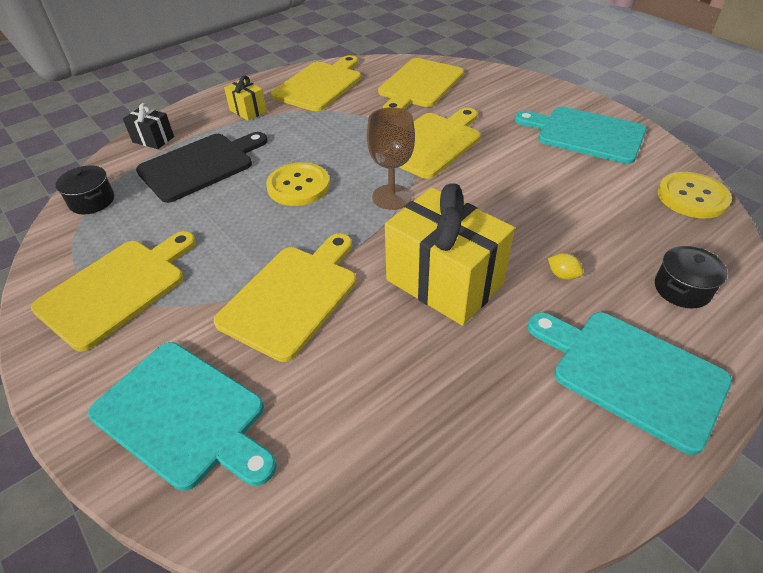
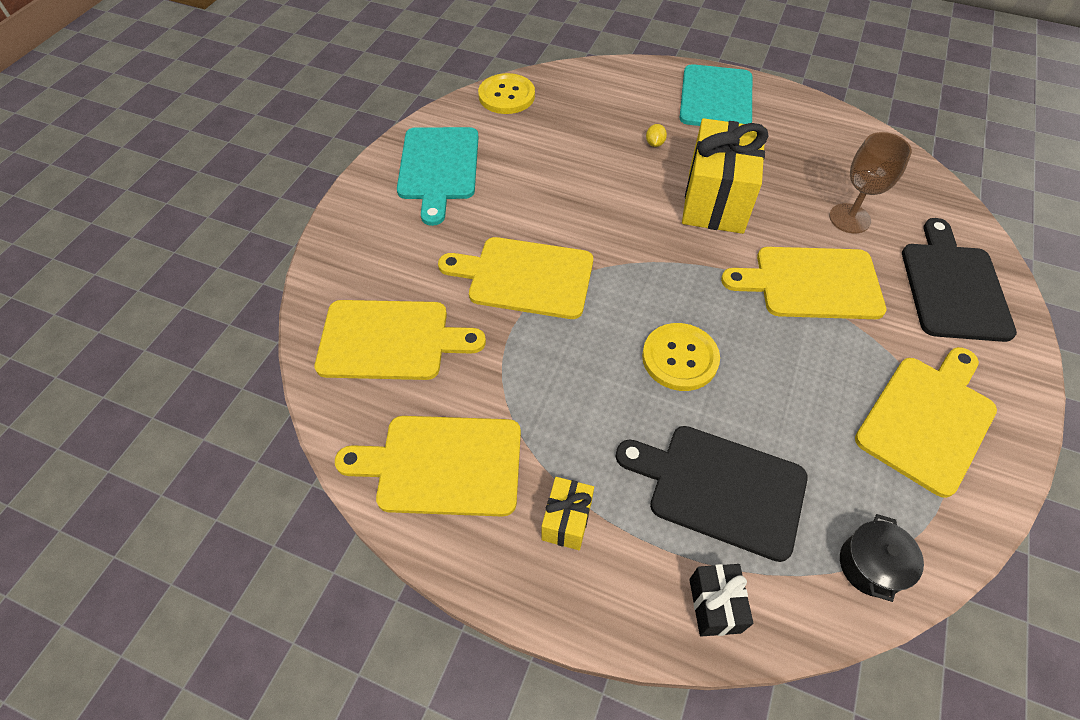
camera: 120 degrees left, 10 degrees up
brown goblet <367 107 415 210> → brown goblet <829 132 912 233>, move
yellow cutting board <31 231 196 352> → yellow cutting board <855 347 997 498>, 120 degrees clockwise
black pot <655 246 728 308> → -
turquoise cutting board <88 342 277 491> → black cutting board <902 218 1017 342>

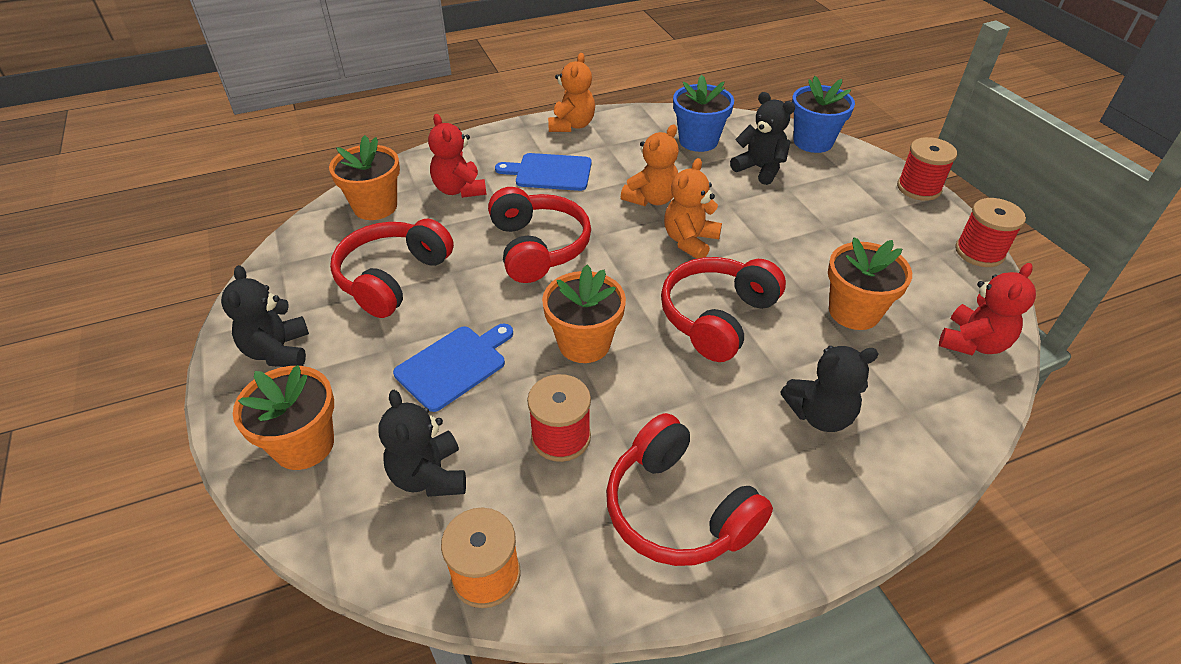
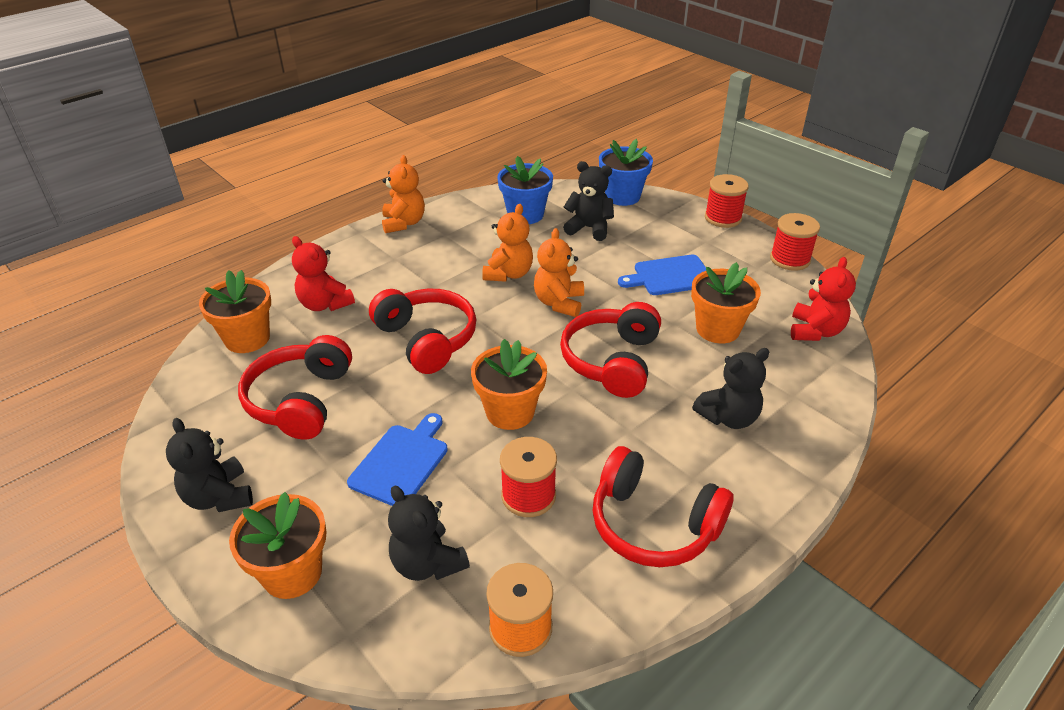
camera: 20 degrees left, 5 degrees down
blue cutting board <495 153 592 191> → blue cutting board <618 254 706 295>, move

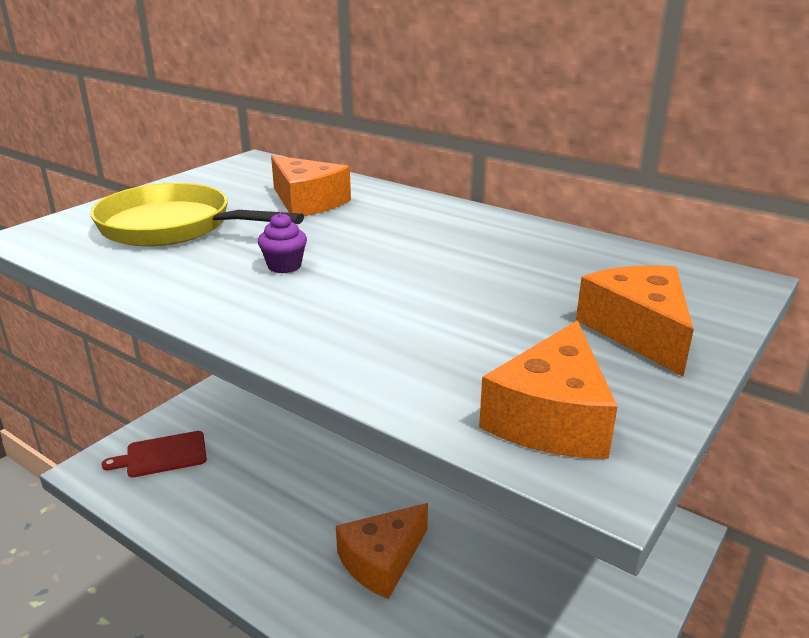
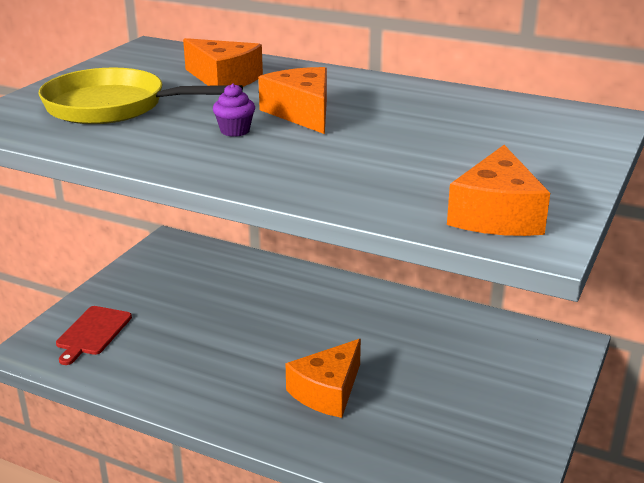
camera: 10 degrees left, 0 degrees up
orange cheese <576 265 694 377> → orange cheese <258 67 327 134>, move
red cutting board <101 431 207 477> → red cutting board <56 306 132 365>, 45 degrees counterclockwise

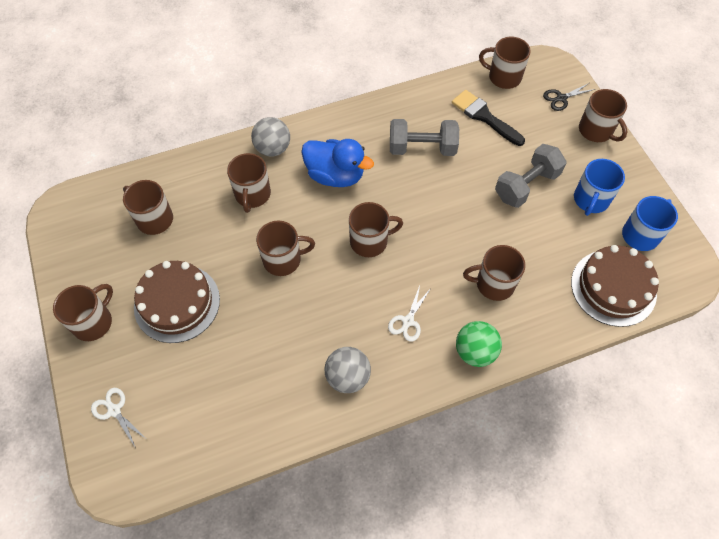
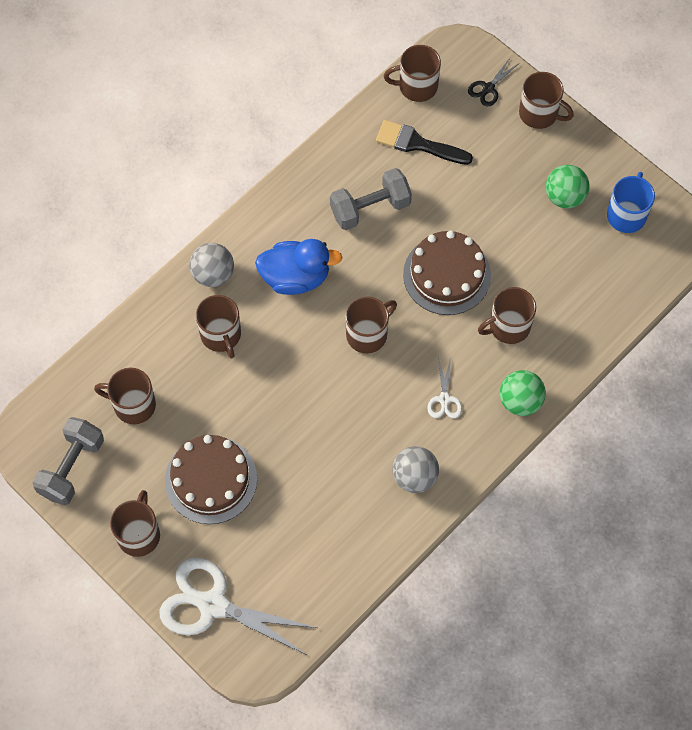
camera: 25 degrees left, 5 degrees up
grey dumbbell <495 144 566 208> → grey dumbbell <33 417 104 505>, move
blue mug <574 159 625 216> → green ball <546 165 590 209>
brown mug <256 221 315 276> → -
brown cake <571 245 659 327> → brown cake <403 231 491 315>, move
white scissors <91 388 145 448> → white scissors <159 558 317 655>, x2.21

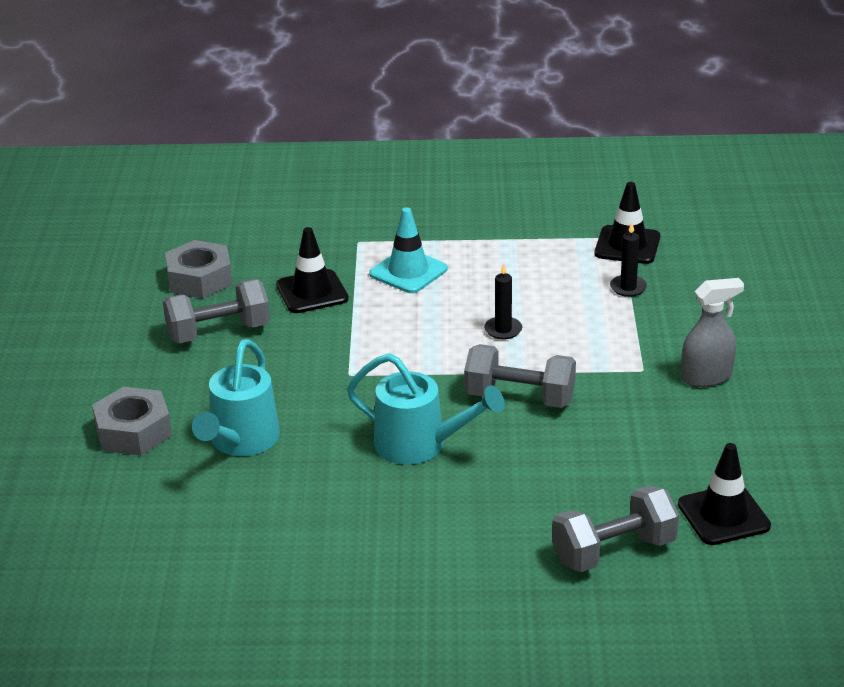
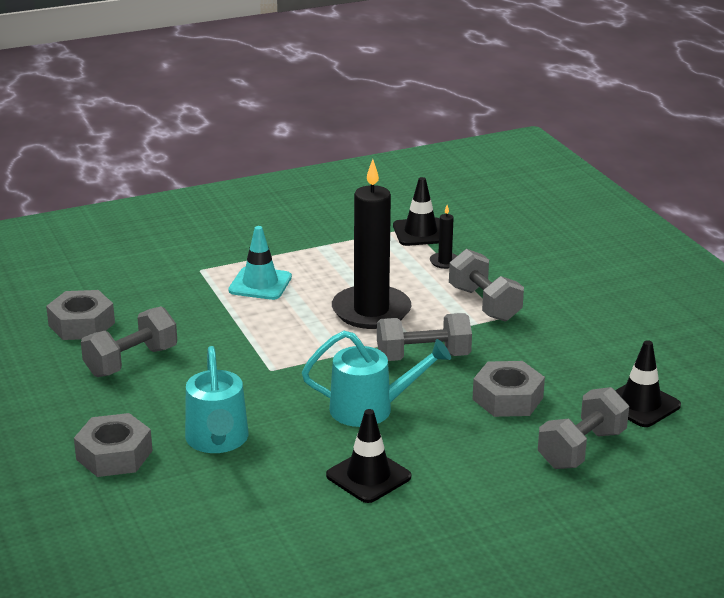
camera: 25 degrees left, 5 degrees down
black traffic cone <276 227 349 313> → black traffic cone <326 409 411 503>, move
black candle <484 263 522 340> → black candle <332 159 411 329>, x2.43
grey spray bottle <681 278 744 387> → -
- → grey dumbbell <449 249 524 322>
- → grey nut <472 361 545 417>

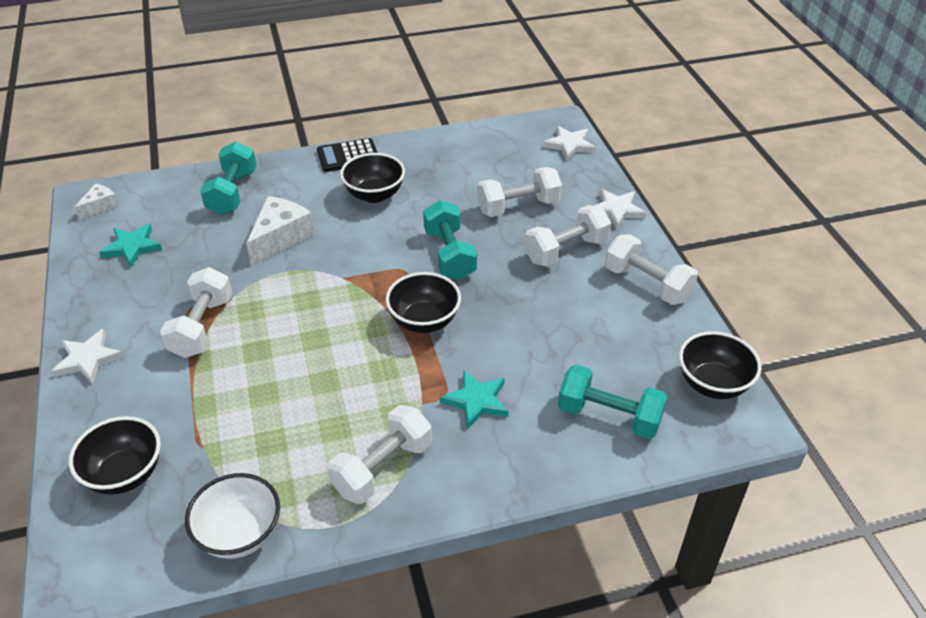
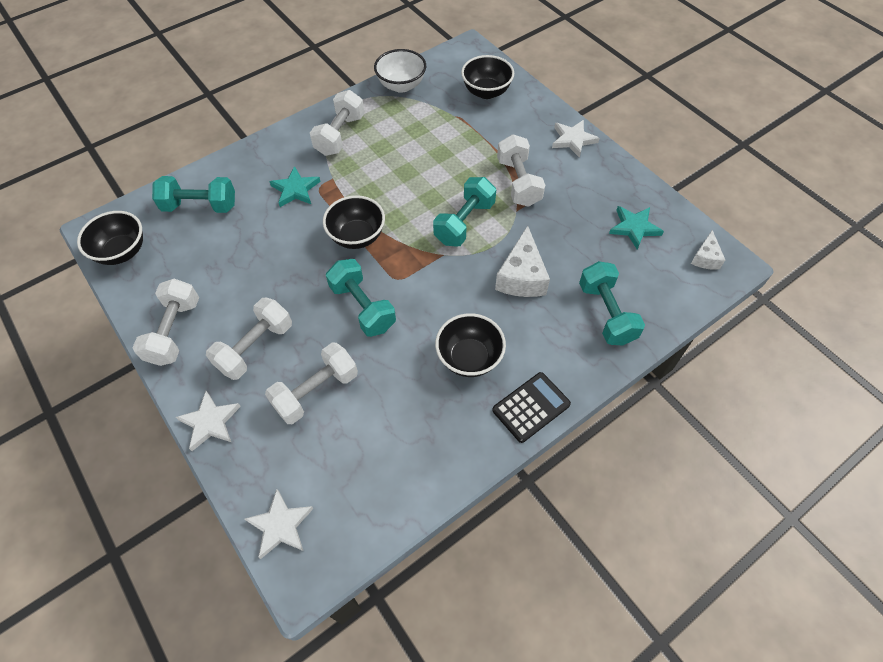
camera: 160 degrees right, 15 degrees up
white dumbbell <605 234 698 305> → white dumbbell <133 279 199 366>, 75 degrees clockwise
- → turquoise dumbbell <433 177 496 247>

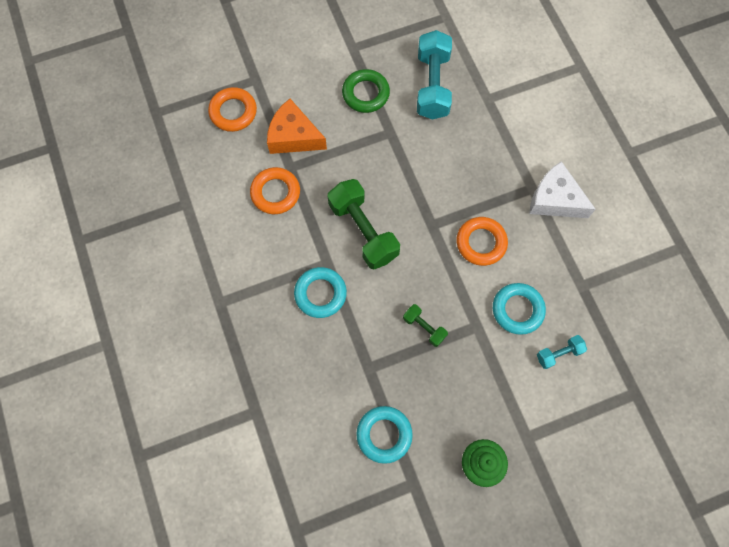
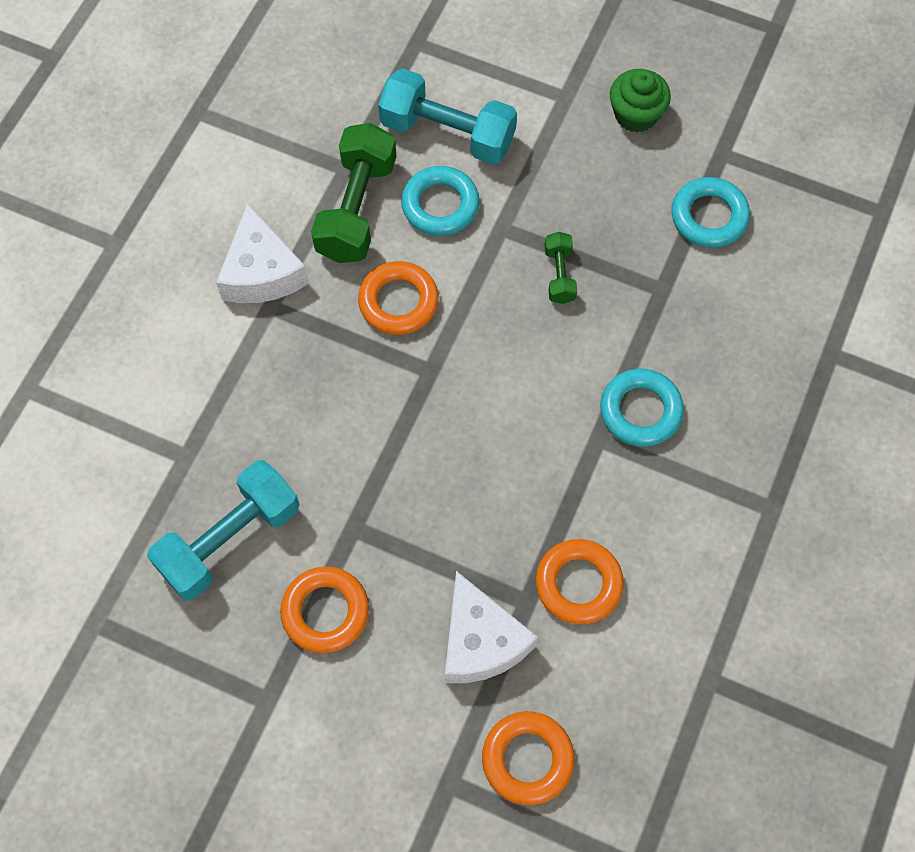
camera: 135 degrees left, 5 degrees down
green ring <342 69 390 113> → orange ring <280 566 369 653>
orange cheese <267 99 327 154> → white cheese <445 571 538 683>
green dumbbell <328 179 400 270> → green dumbbell <311 123 397 263>, move
turquoise dumbbell <537 335 587 369> → turquoise dumbbell <378 69 517 164>, x2.00

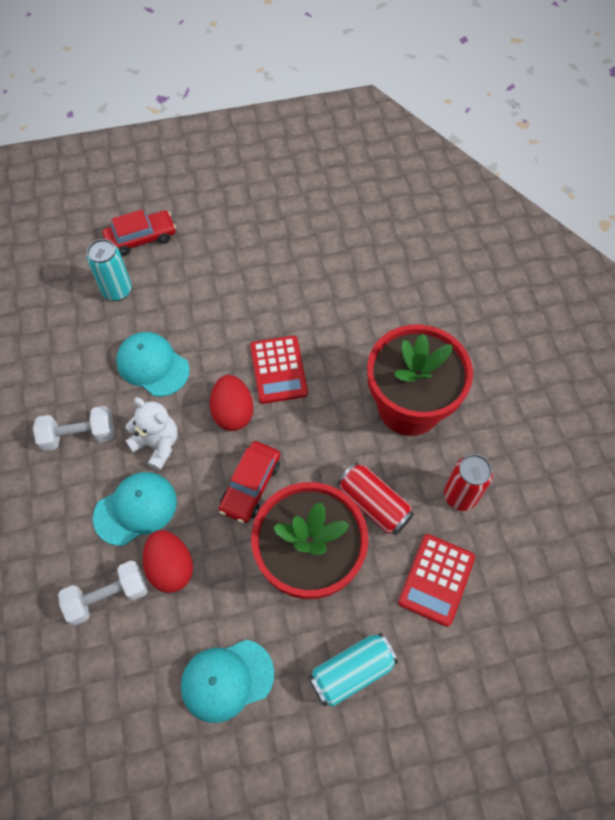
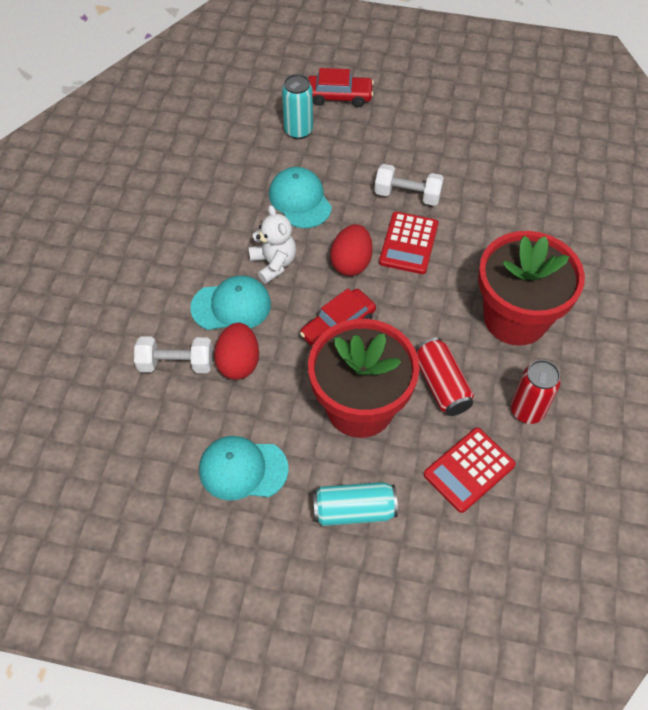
camera: 25 degrees right, 5 degrees down
white dumbbell <33 406 114 451> → white dumbbell <374 164 444 206>, move

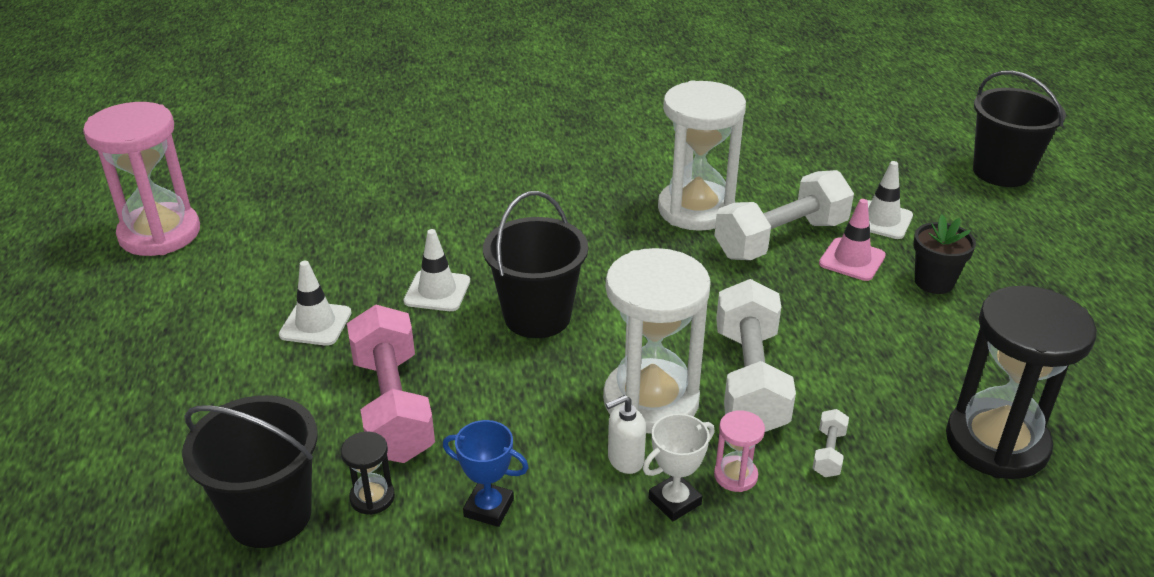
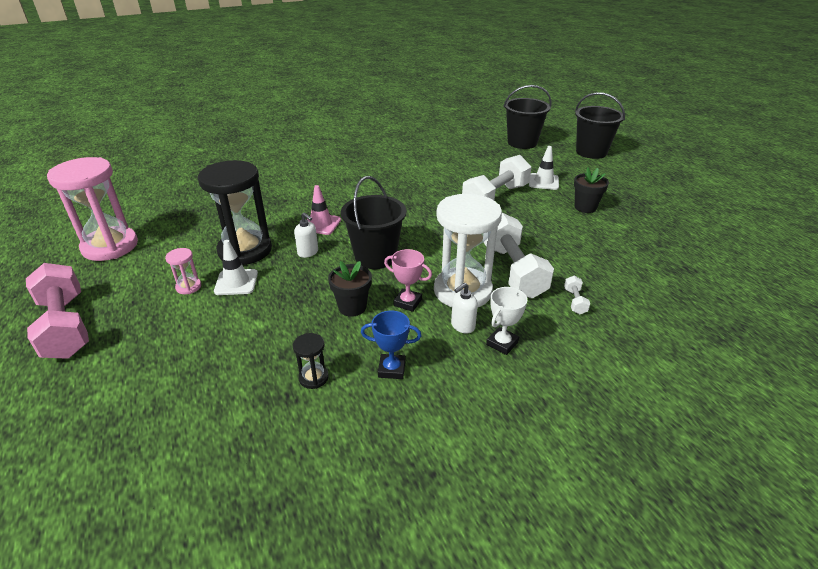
camera: 15 degrees left, 0 degrees up
white hourglass <658 80 746 231> → -
pink traffic cone <819 199 886 281> → pink traffic cone <307 185 341 235>, move
white traffic cone <404 229 470 311> → white soap dispenser <294 212 318 258>
black hourglass <946 286 1097 479> → black hourglass <198 160 272 265>, move
pink dumbbell <347 304 435 463> → pink dumbbell <26 263 89 359>, move
black bucket <182 395 318 548> → black bucket <503 85 552 149>, move
pink hourglass <714 410 765 492> → pink hourglass <165 248 201 294>, move
- → pink trophy <384 249 432 312>
- → black flower pot <328 261 372 317>

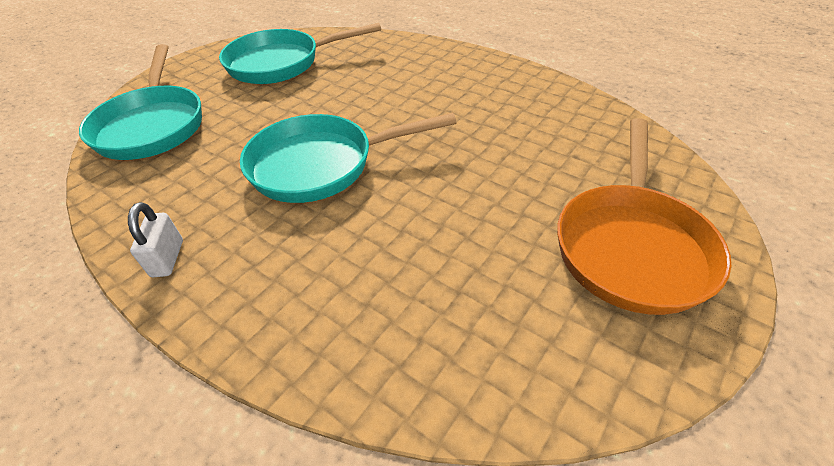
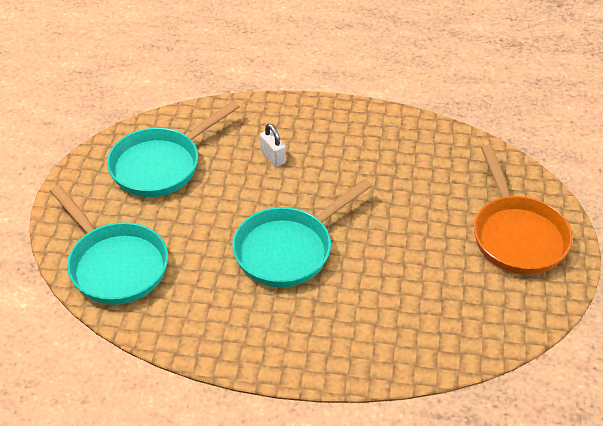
camera: 30 degrees left, 0 degrees up
white padlock <128 202 183 277> → white padlock <260 124 286 167>, move

